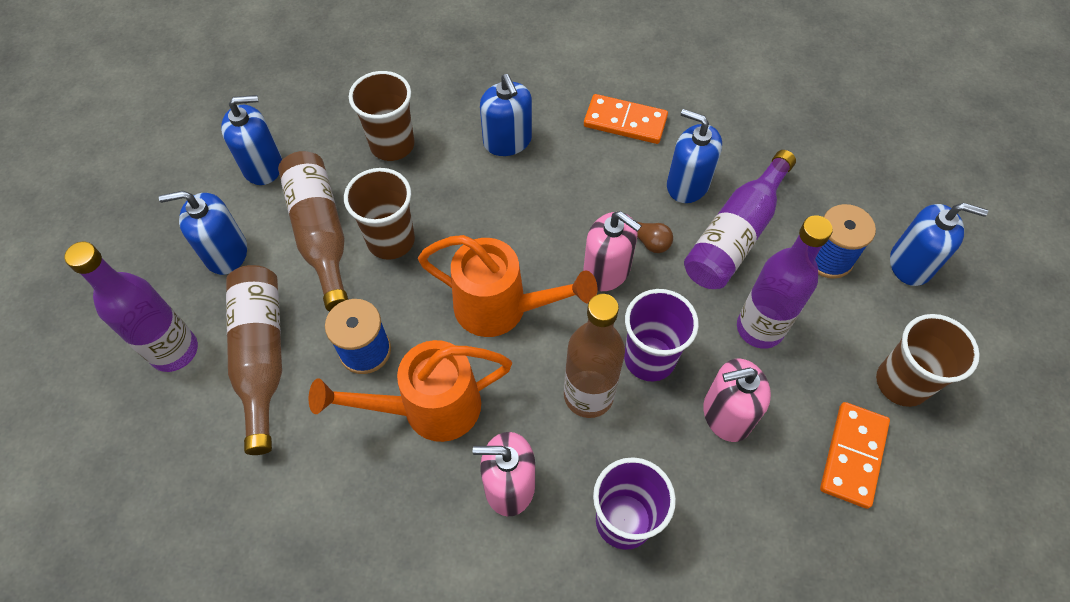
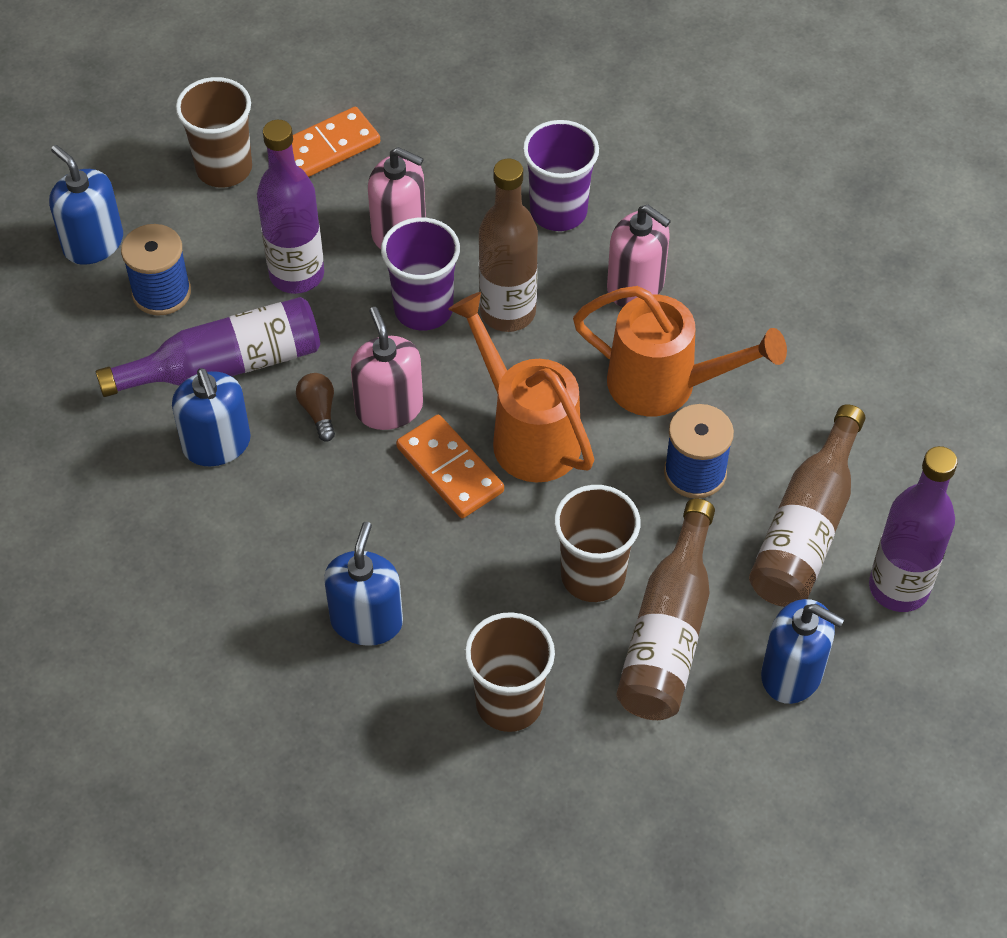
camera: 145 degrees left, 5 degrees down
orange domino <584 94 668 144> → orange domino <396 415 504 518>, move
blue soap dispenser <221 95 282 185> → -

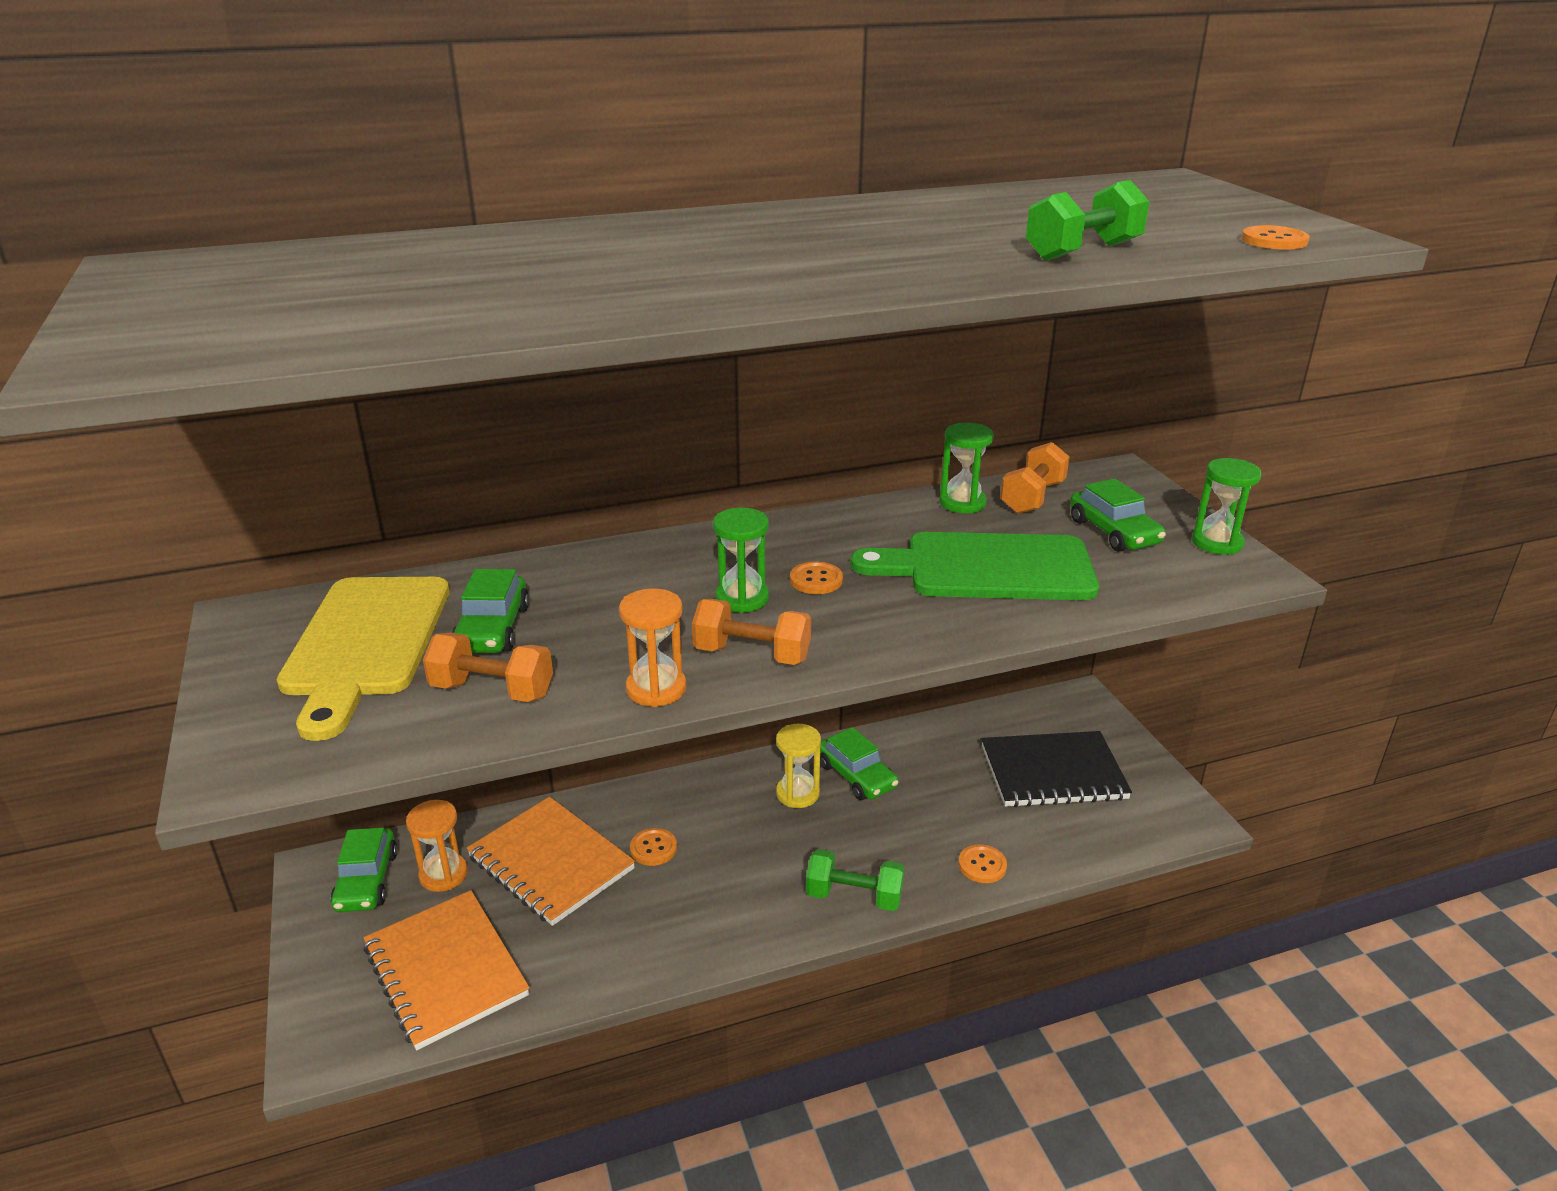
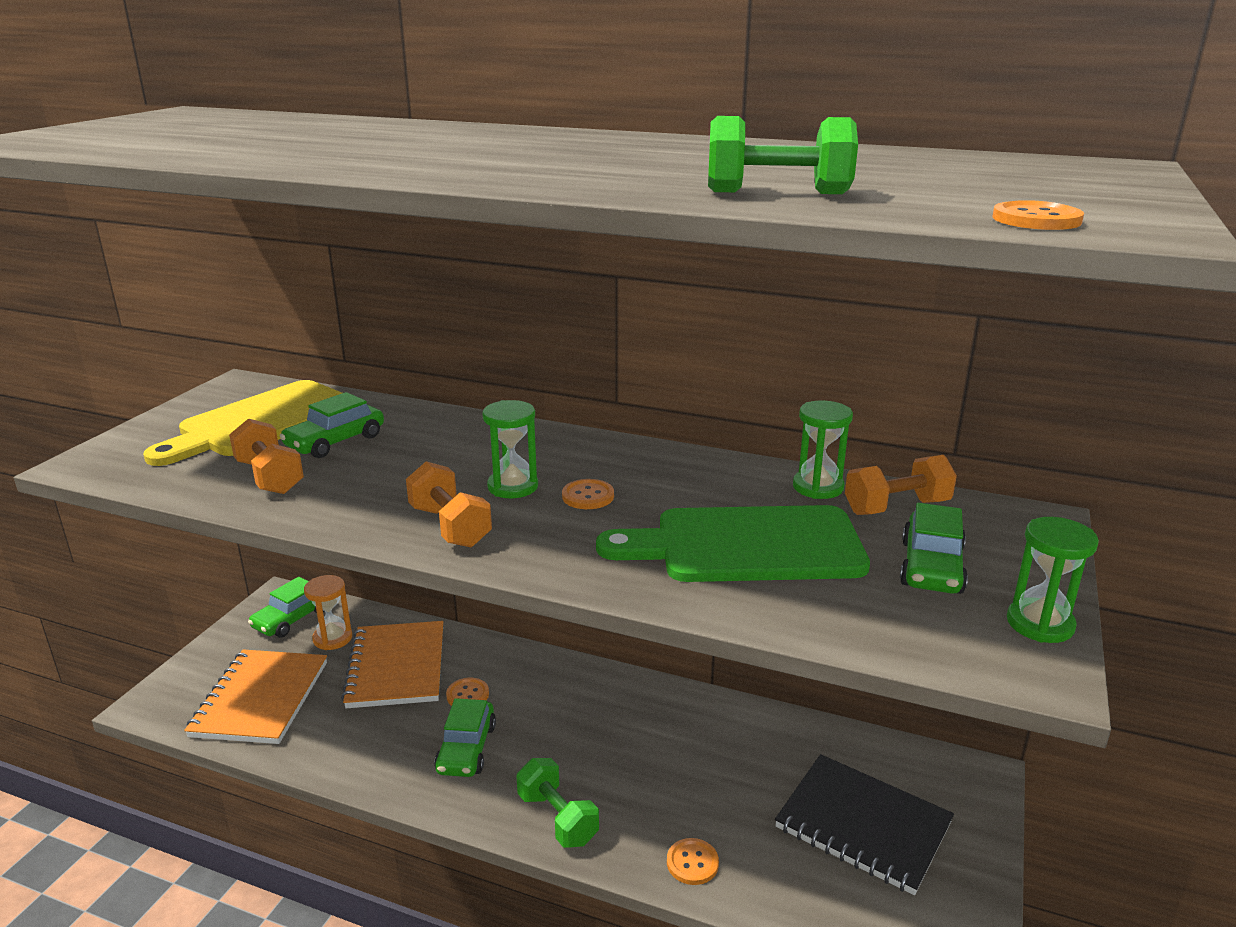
camera: 40 degrees right, 5 degrees down
green cutting board <851 532 1099 600> → green cutting board <596 505 870 582>, 45 degrees counterclockwise
orange hourglass <619 588 687 707> → -
yellow hourglass <776 724 821 808> → -
green car <820 727 899 800> → green car <434 698 496 777>, move

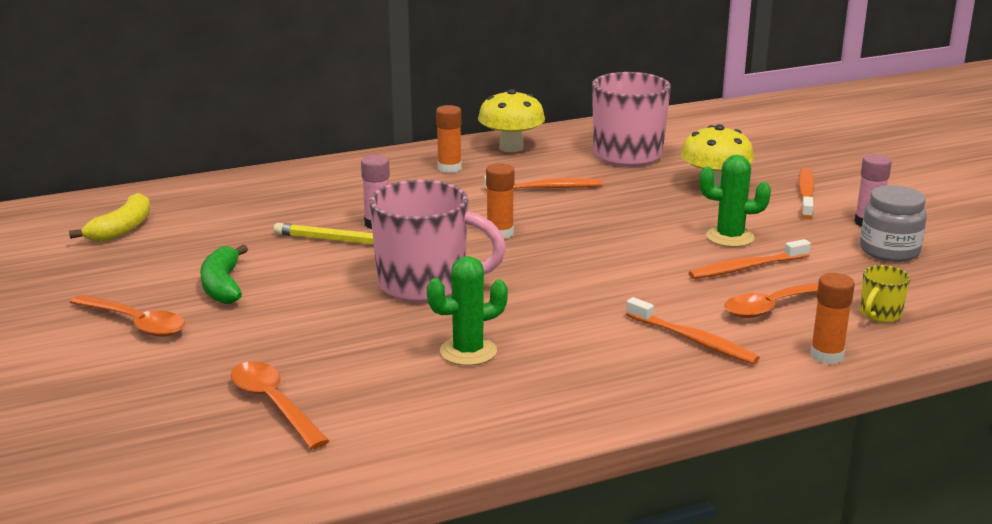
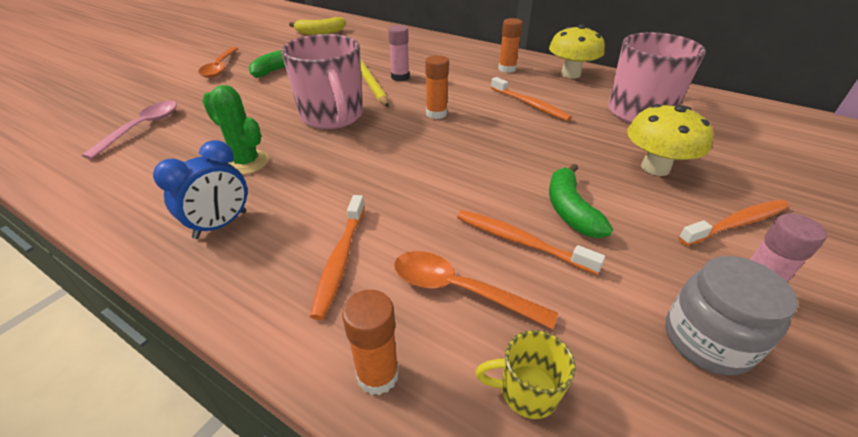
camera: 55 degrees right, 15 degrees up
green cactus <699 155 771 247> → green banana <549 164 613 238>
orange spoon <231 362 329 449> → pink spoon <81 101 177 159>
- → blue clock <153 140 247 239>

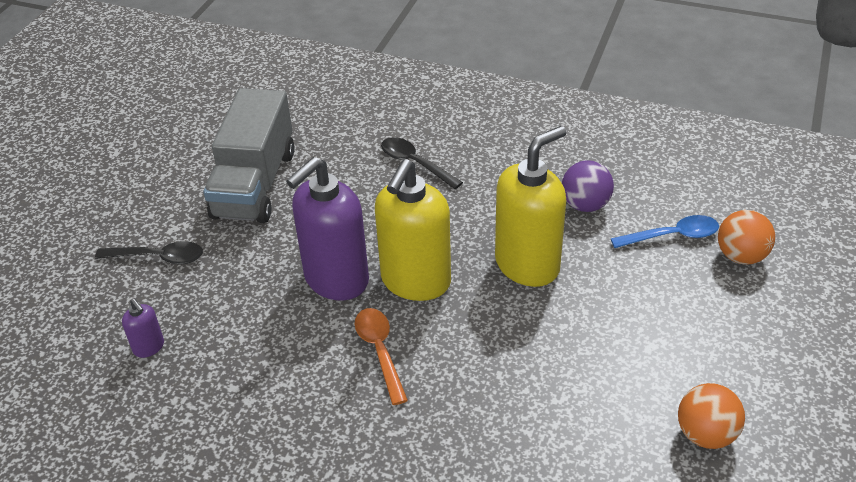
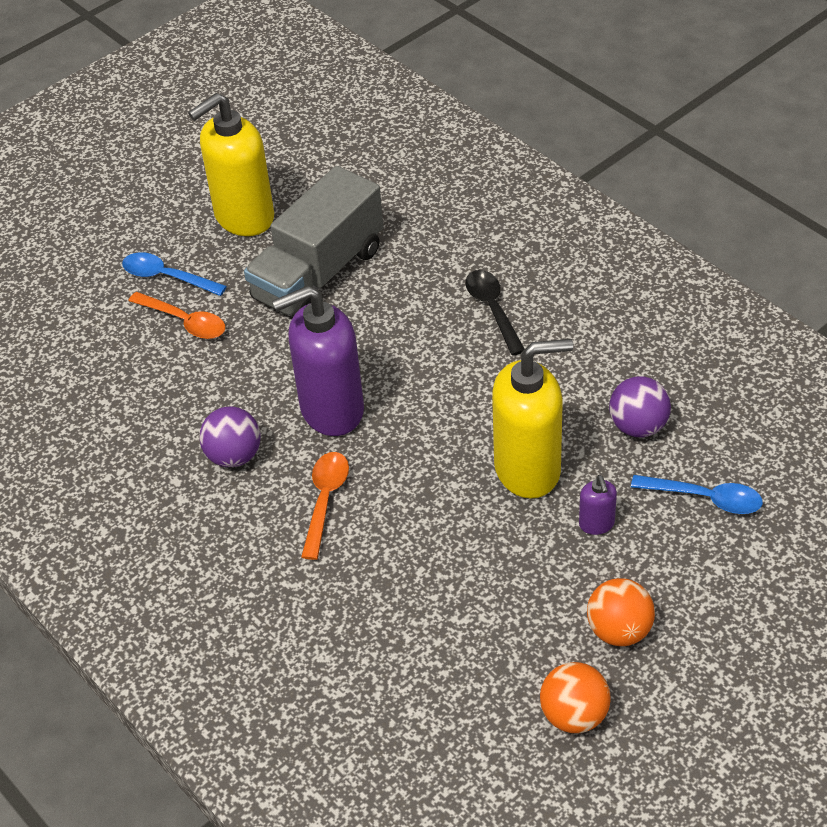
camera: 30 degrees right, 5 degrees up
yellow soap dispenser <375 159 451 301> → yellow soap dispenser <188 93 274 236>, move
orange ball <718 210 775 265> → orange ball <587 578 655 646>, move
black spoon <95 241 203 265> → orange spoon <128 292 225 339>
purple soap dispenser <122 299 164 358> → purple soap dispenser <579 475 617 535>, move
- → blue spoon <122 252 227 296>
- → purple ball <199 407 261 467>

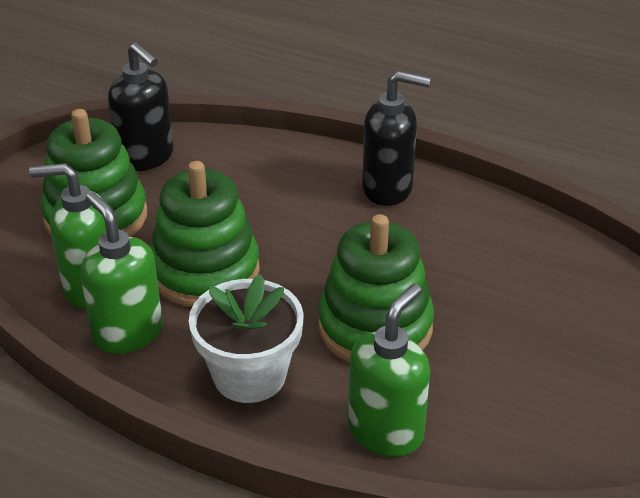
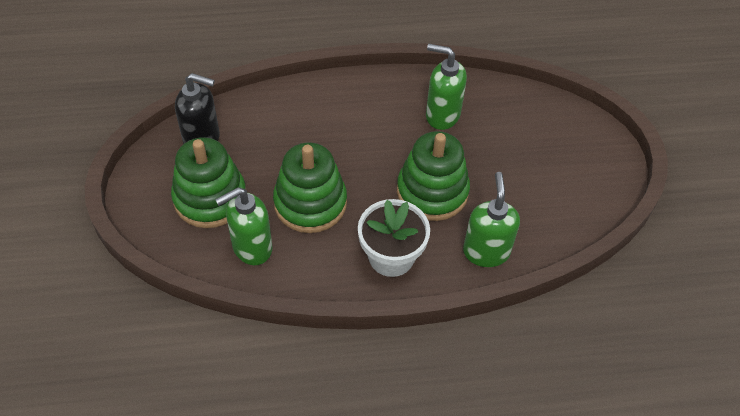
camera: 35 degrees left, 15 degrees up
black soap dispenser <362 71 431 206> → -
green soap dispenser <80 192 163 354> → green soap dispenser <426 44 467 130>, move

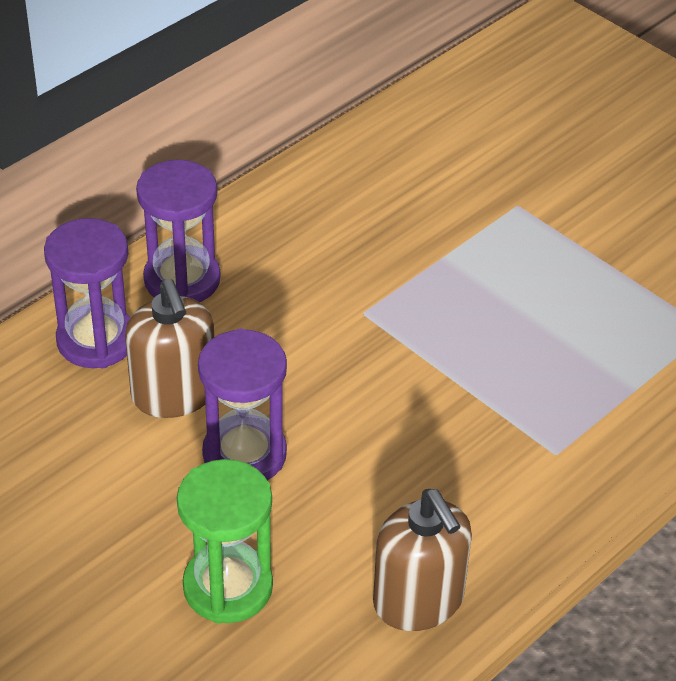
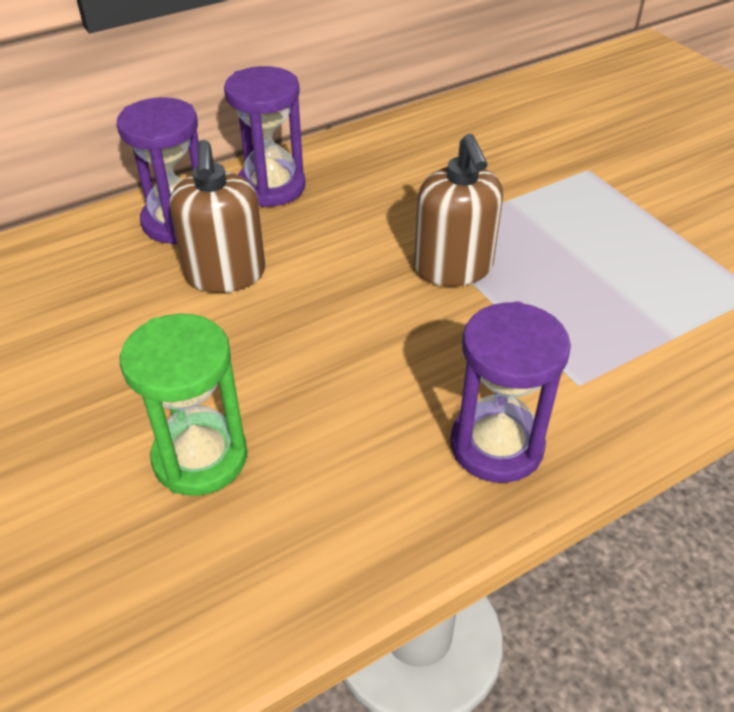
camera: 15 degrees right, 0 degrees up
purple hourglass <198 328 287 481> → purple hourglass <451 301 571 483>, move
brown soap dispenser <373 489 472 631> → brown soap dispenser <414 134 503 286>, move

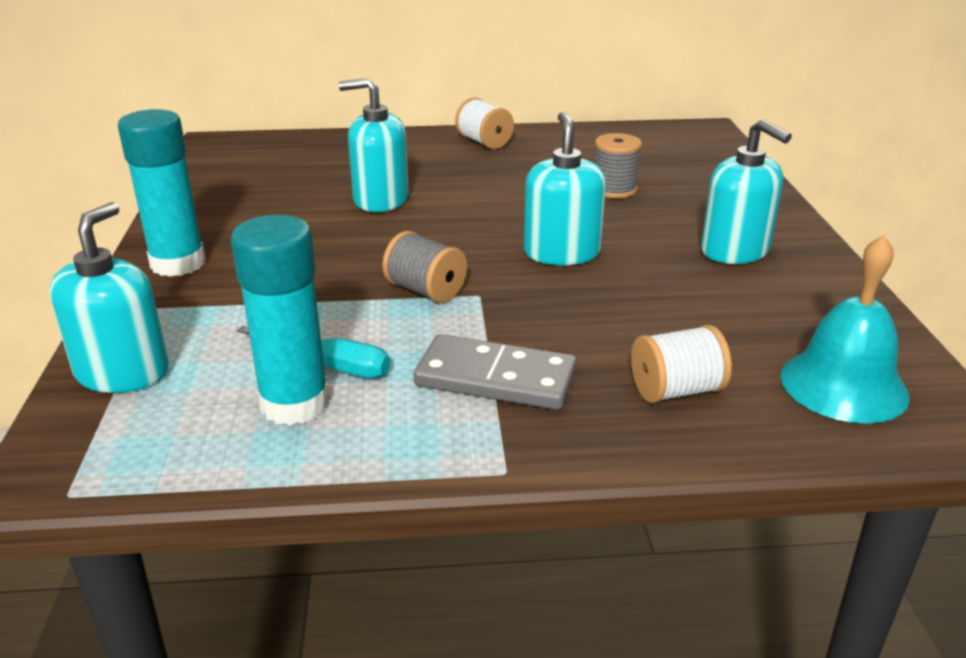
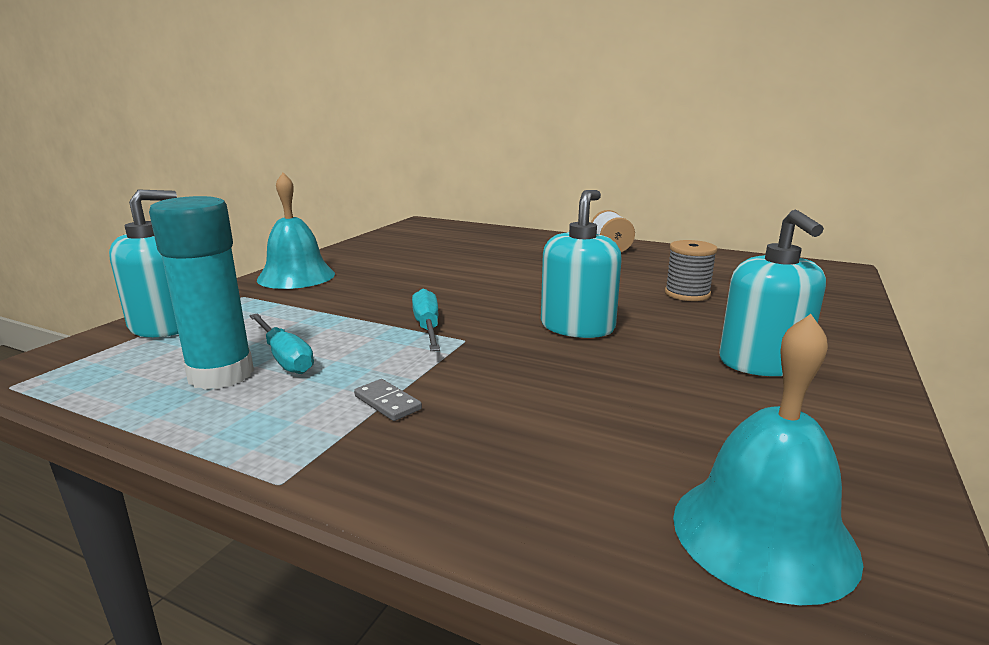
camera: 30 degrees right, 10 degrees down
turquoise soap dispenser <339 78 409 212> → -
turquoise glue stick <118 109 206 277> → turquoise bell <257 173 335 289>
grey spool <382 231 467 303> → turquoise screwdriver <412 289 440 351>
white spool <631 325 732 403> → -
grey domino <414 334 577 410> → grey domino <354 379 422 421>, x0.46

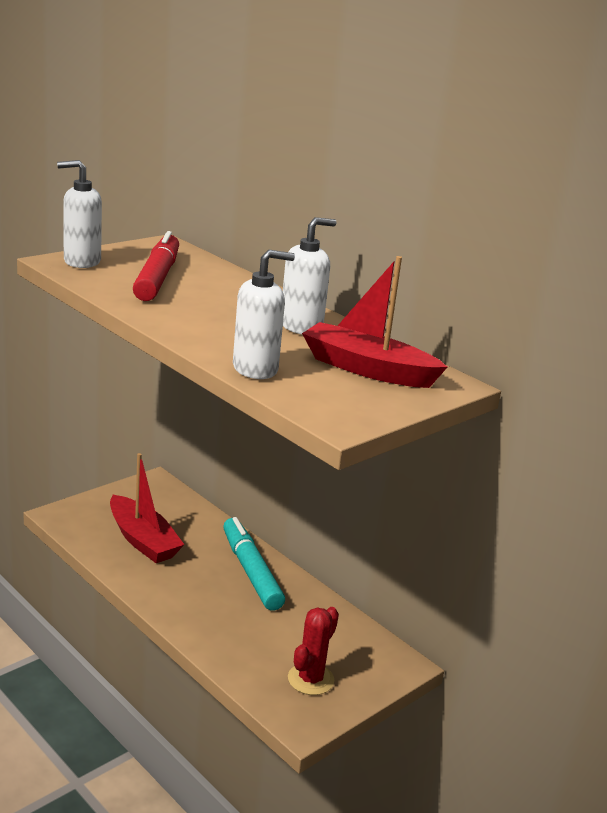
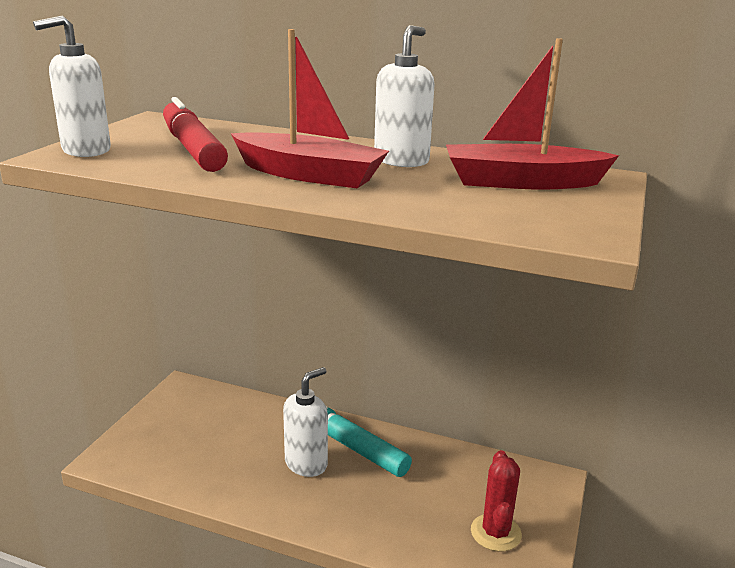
camera: 25 degrees left, 0 degrees up
white soap dispenser <233 250 295 379> → white soap dispenser <283 367 328 477>, move
red boat <110 453 185 563> → red boat <231 29 389 189>, move

